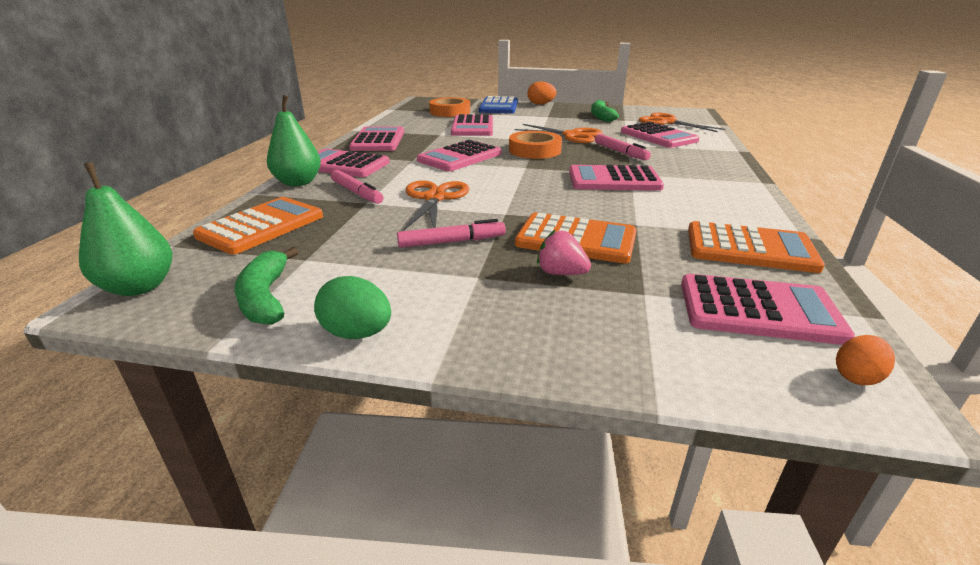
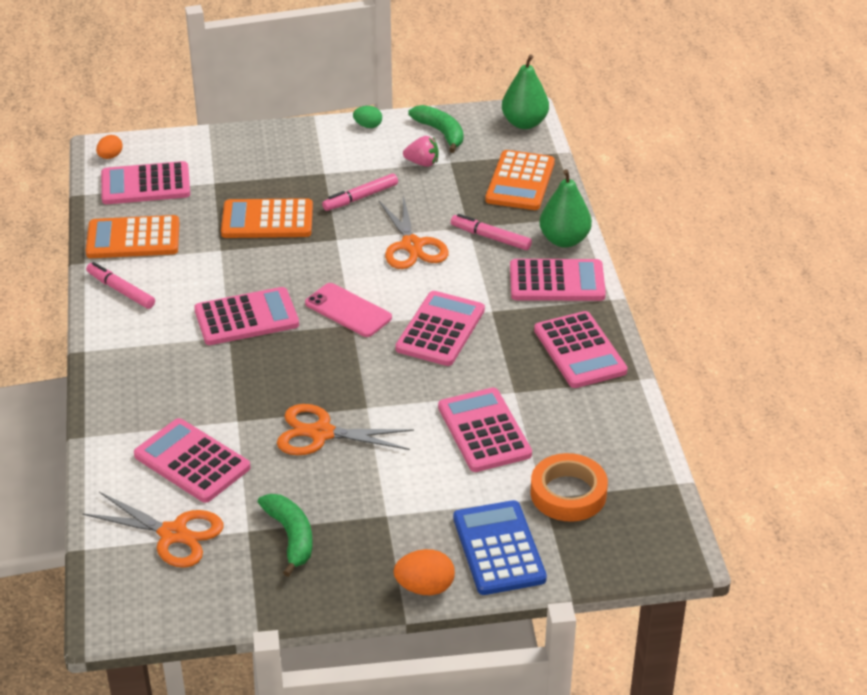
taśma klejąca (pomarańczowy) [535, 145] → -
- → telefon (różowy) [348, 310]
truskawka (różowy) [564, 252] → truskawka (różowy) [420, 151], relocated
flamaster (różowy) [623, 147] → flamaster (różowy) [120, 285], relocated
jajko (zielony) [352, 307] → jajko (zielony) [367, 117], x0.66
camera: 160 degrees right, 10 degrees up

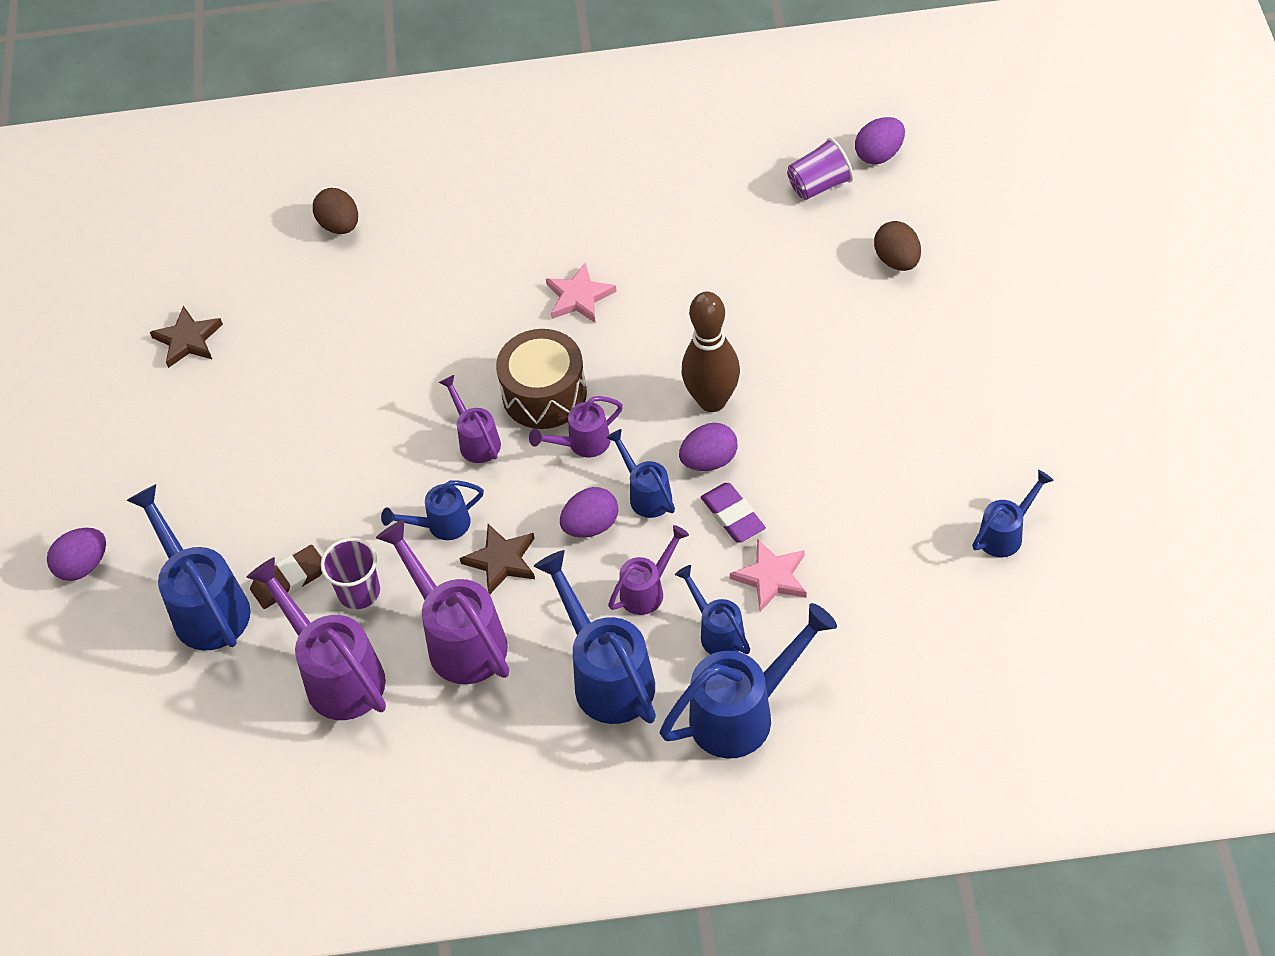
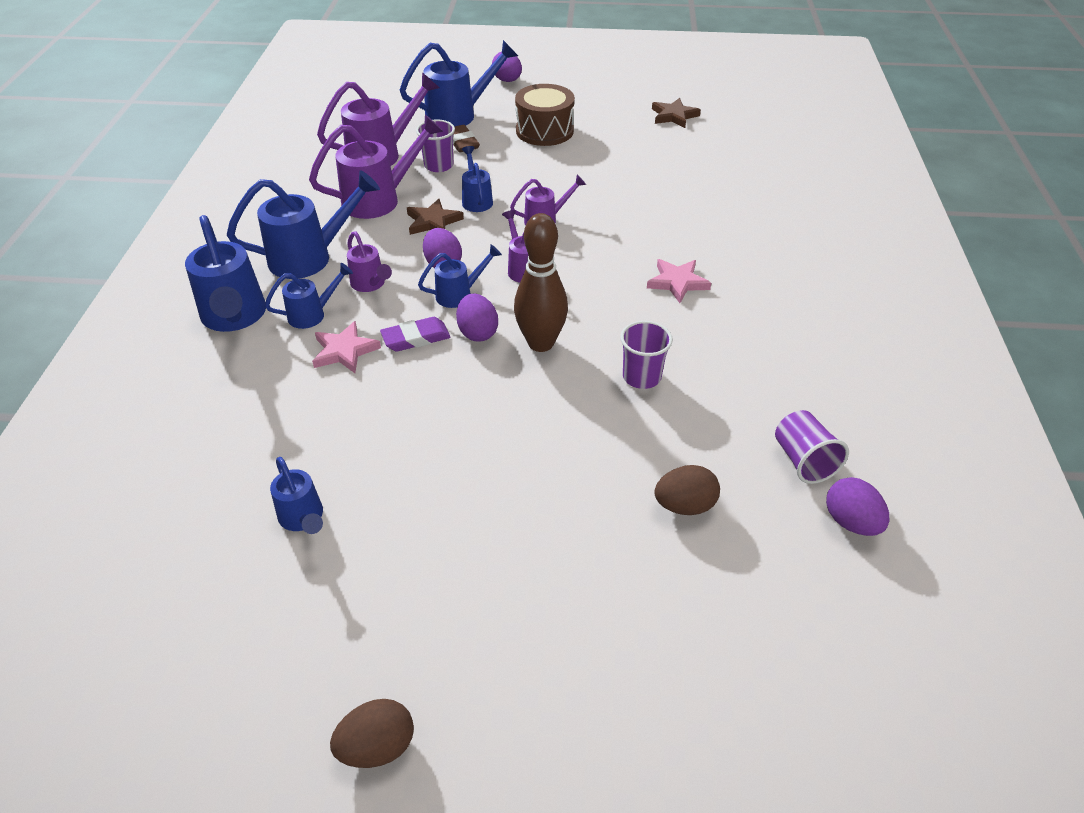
- → szklanka (fioletowy) [646, 355]
jajko (brązowy) [335, 211] → jajko (brązowy) [372, 733], relocated
bęben (brązowy) [541, 379] → bęben (brązowy) [545, 115], relocated
camera: 95 degrees right, 10 degrees down

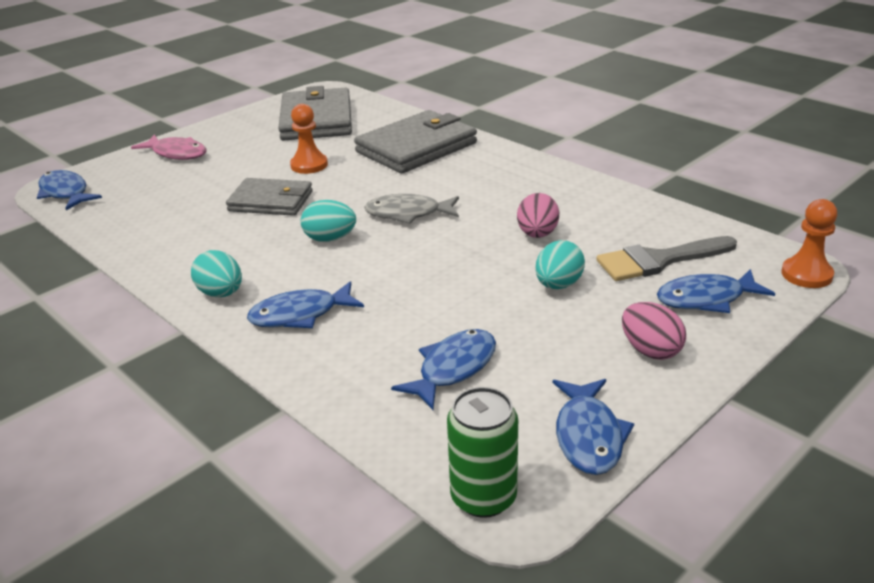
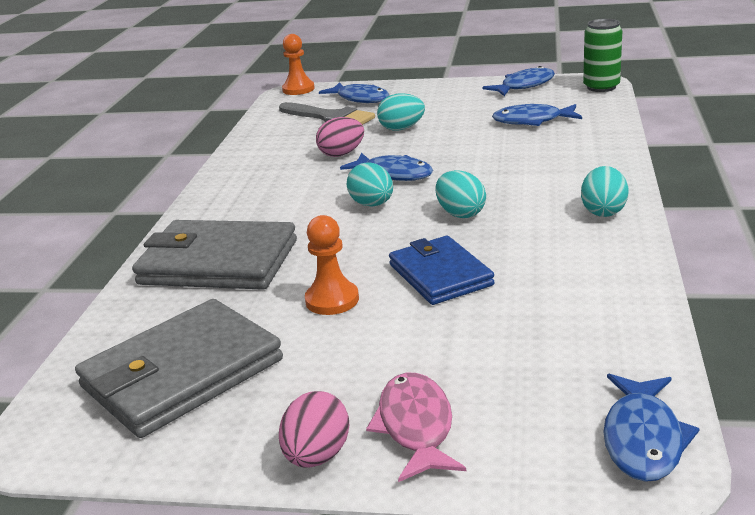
ryba (niebieski) [305, 304] → ryba (niebieski) [386, 167], relocated
jajko (różowy) [654, 331] → jajko (różowy) [314, 429], relocated
ryba (szary) [411, 209] → jajko (turkusowy) [370, 184]
portfel (szary) [269, 197] → portfel (niebieski) [442, 270]
camera: 125 degrees left, 5 degrees down

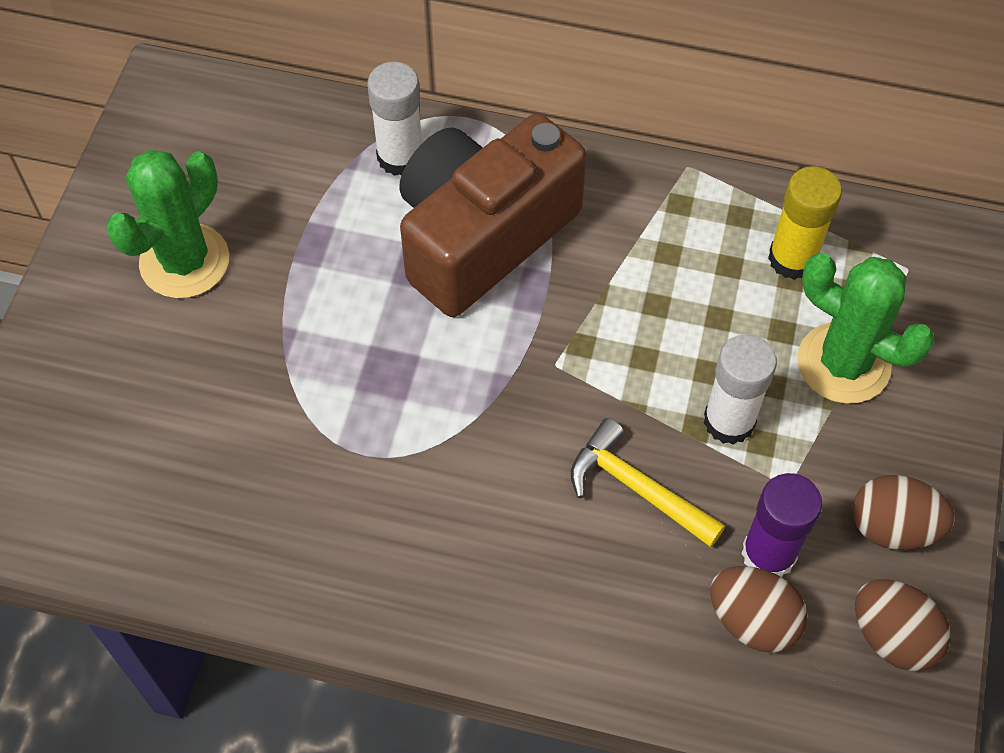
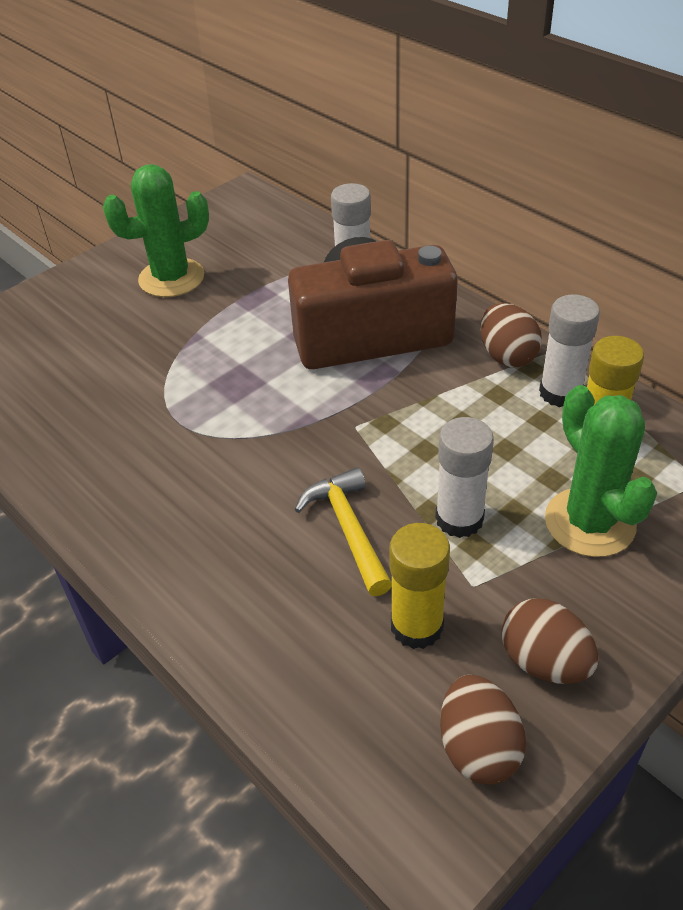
- → klej w sztyfcie (biały) [569, 350]
jajko (brązowy) [758, 609] → jajko (brązowy) [511, 335], relocated
klej w sztyfcie (fioletowy) [781, 525] → klej w sztyfcie (żółty) [419, 586]
camera: 35 degrees right, 15 degrees down

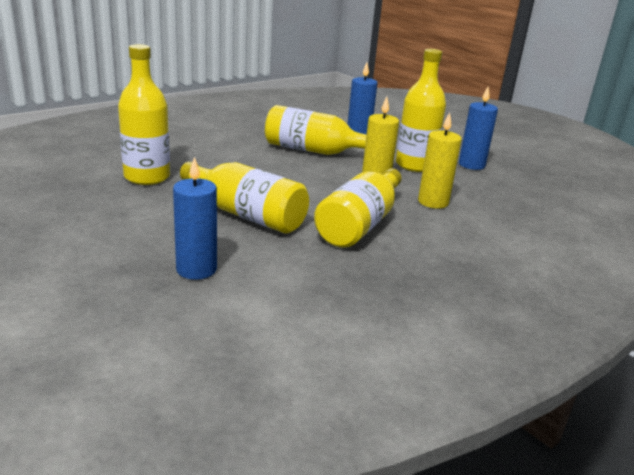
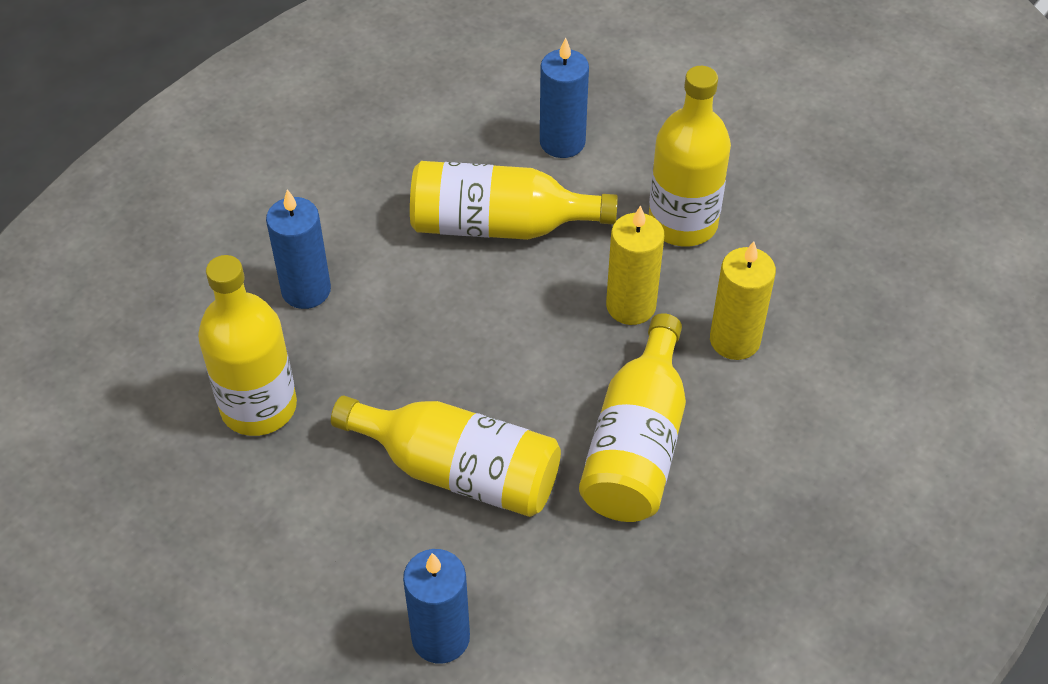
świeca (niebieski) [478, 128] → świeca (niebieski) [298, 249], relocated
camera: 10 degrees left, 25 degrees up

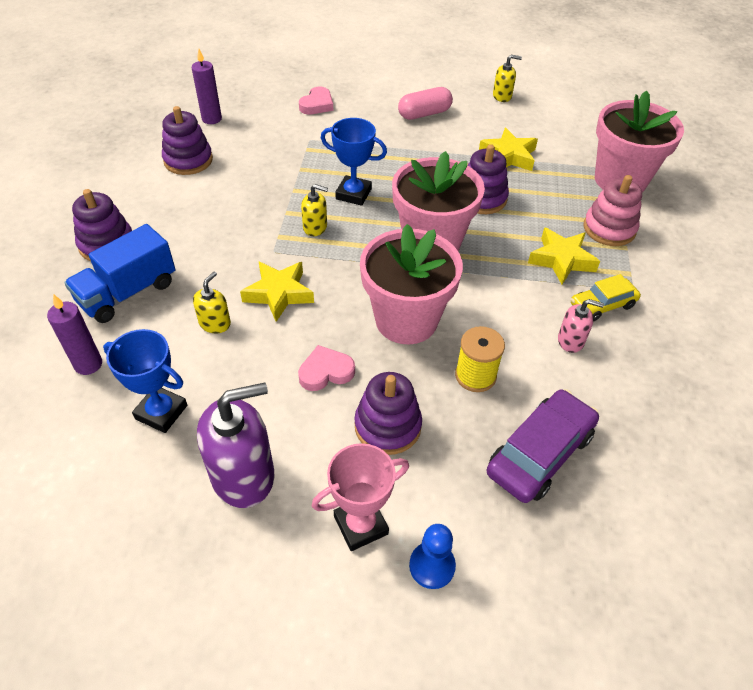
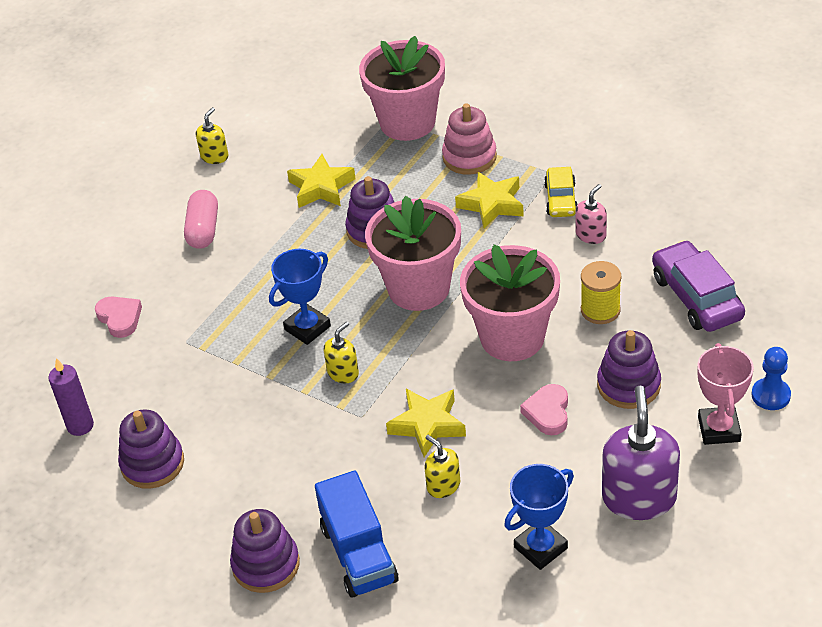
świeca (fioletowy) [74, 334] → -
camera: 60 degrees left, 5 degrees down

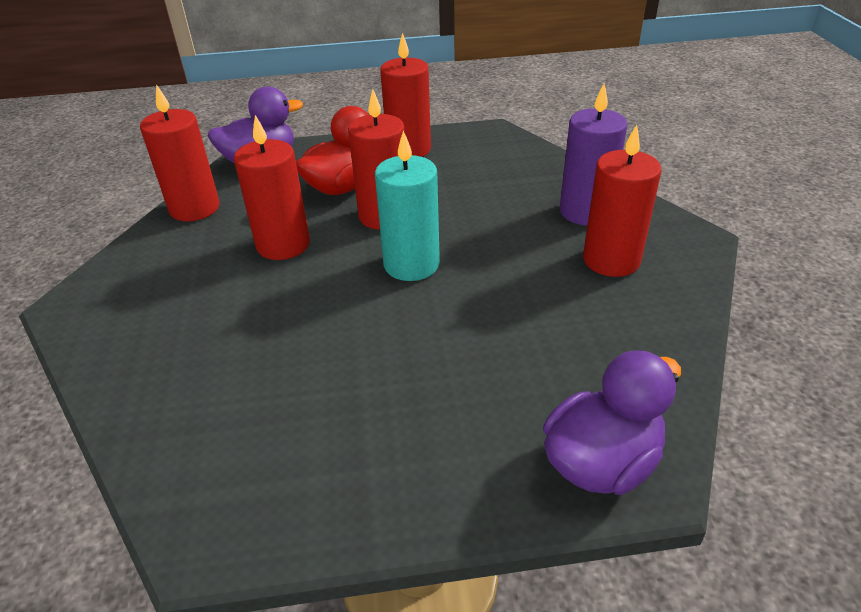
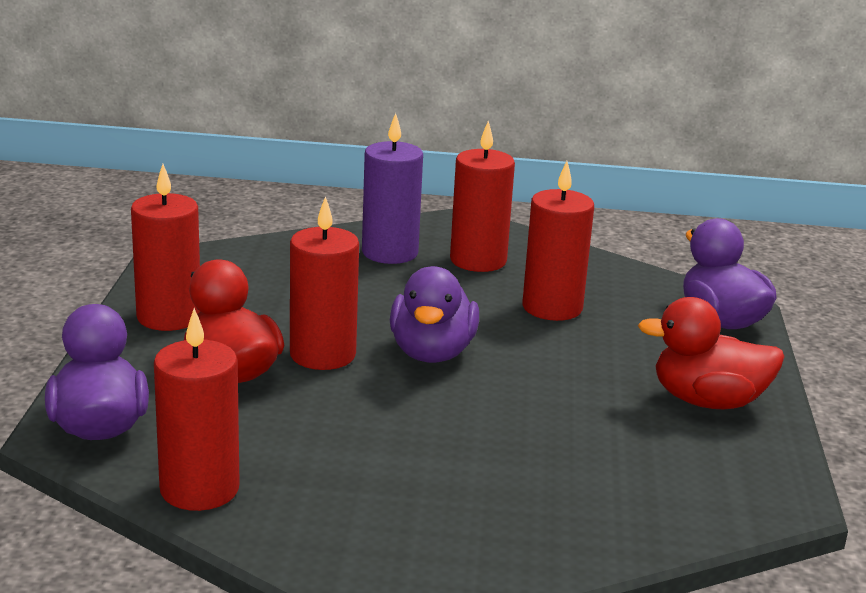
- → kaczka (czerwony) [711, 353]
świeca (czerwony) [272, 187] → świeca (czerwony) [558, 241], relocated
świeca (turkusowy) [407, 205] → kaczka (fioletowy) [434, 314]
camera: 80 degrees left, 15 degrees down

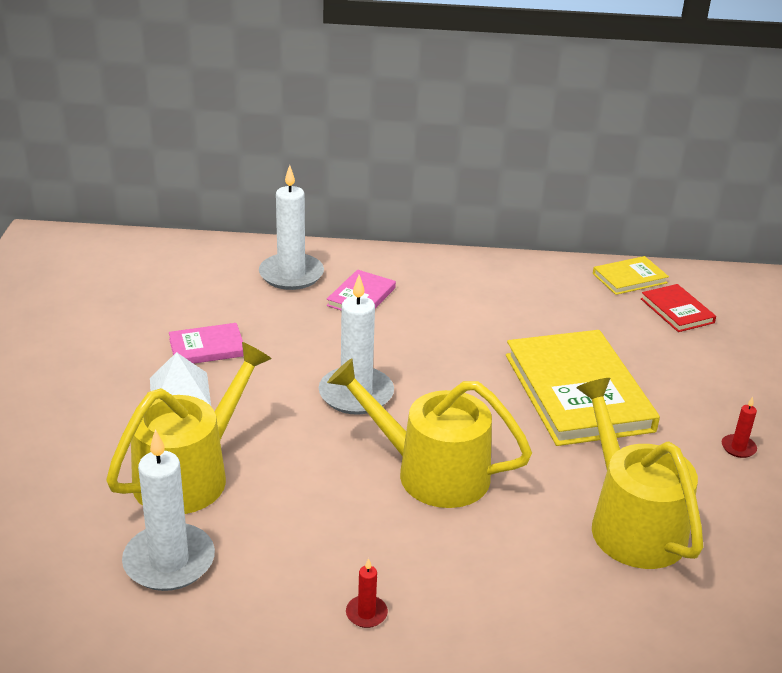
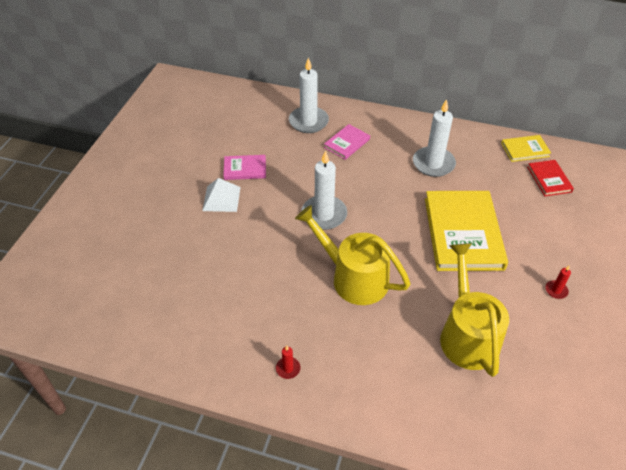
konewka (żółty) [189, 428] → -
świeca (biały) [168, 510] → świeca (biały) [434, 138], relocated
camera: 15 degrees right, 15 degrees up

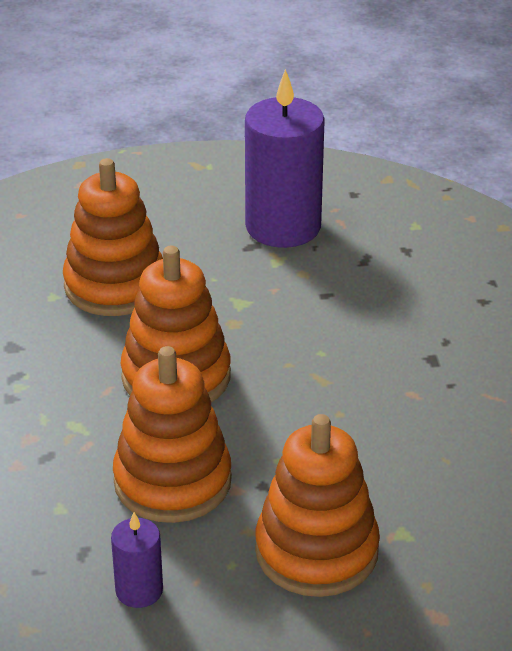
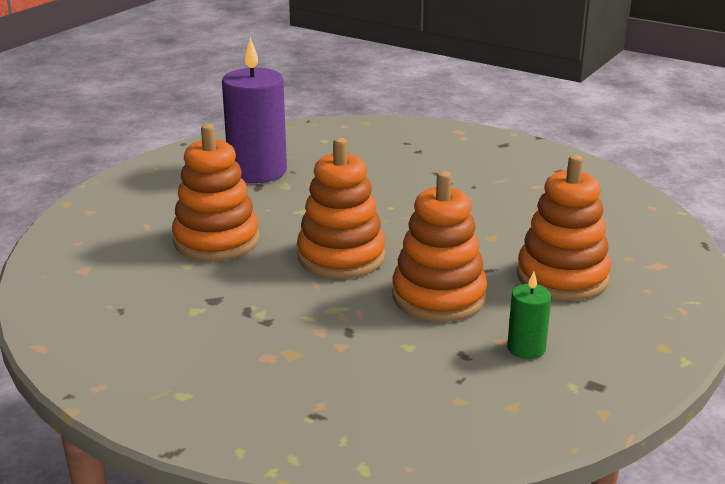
świeca (fioletowy) [137, 560] → świeca (zielony) [529, 315]
camera: 50 degrees left, 10 degrees down

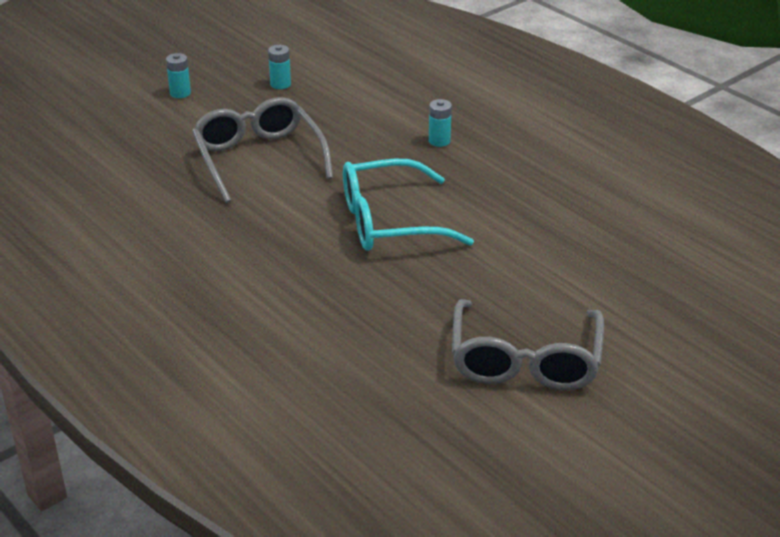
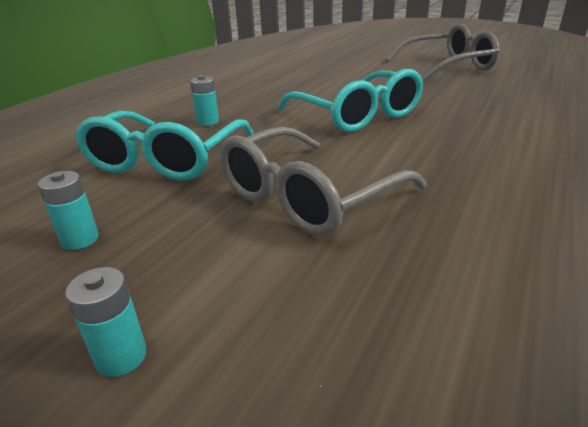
- → okulary (turkusowy) [164, 146]
camera: 110 degrees left, 5 degrees down

